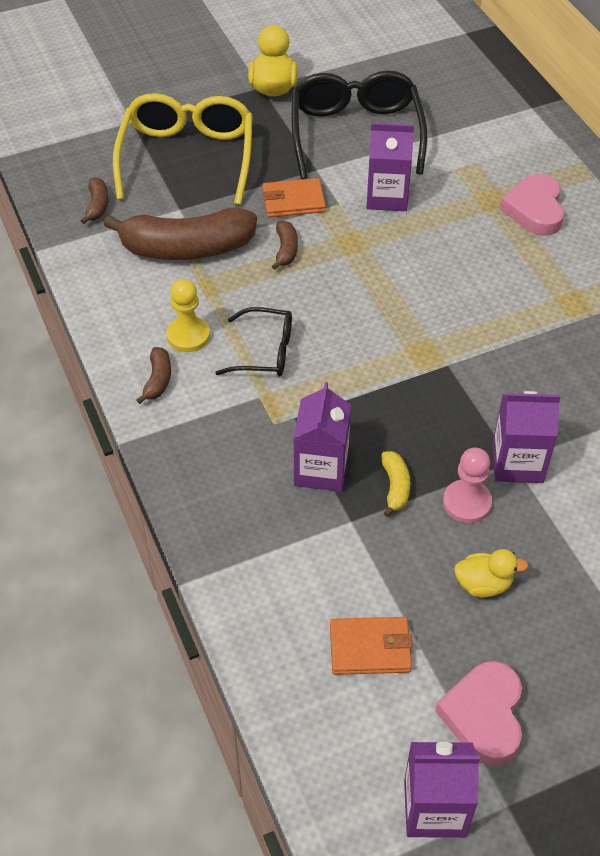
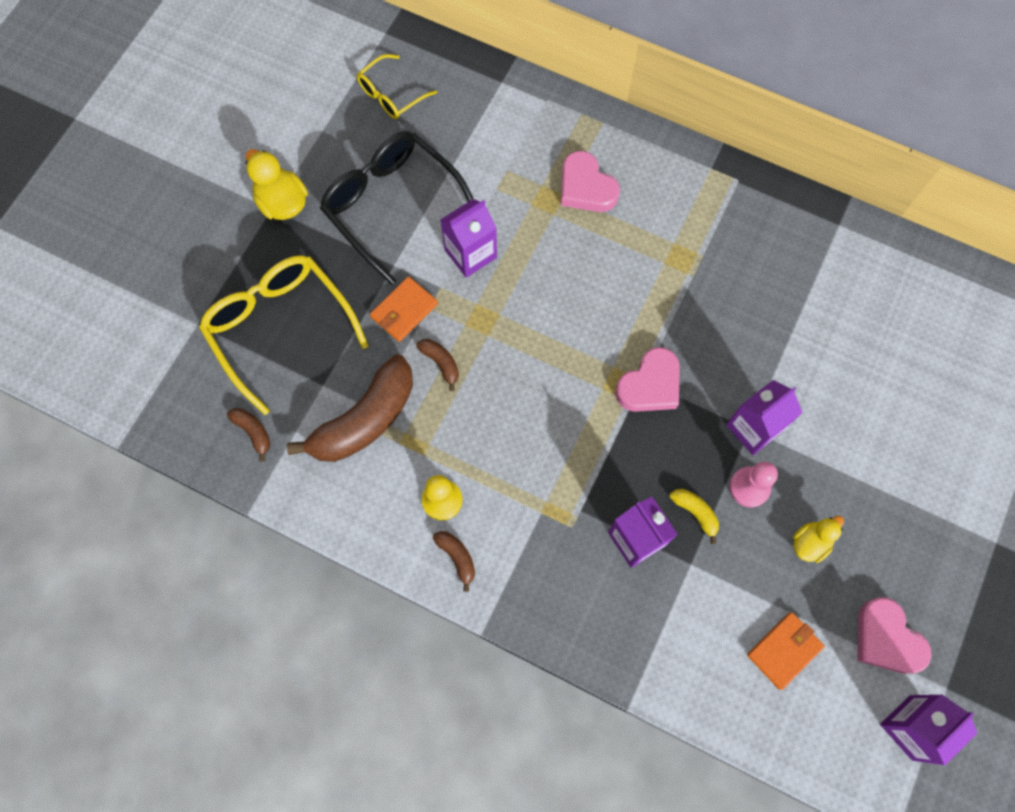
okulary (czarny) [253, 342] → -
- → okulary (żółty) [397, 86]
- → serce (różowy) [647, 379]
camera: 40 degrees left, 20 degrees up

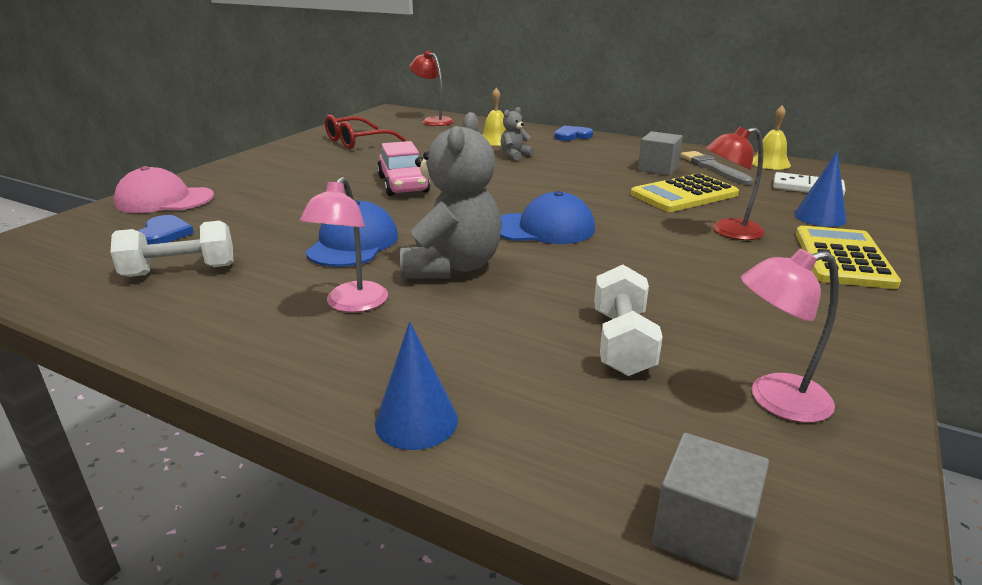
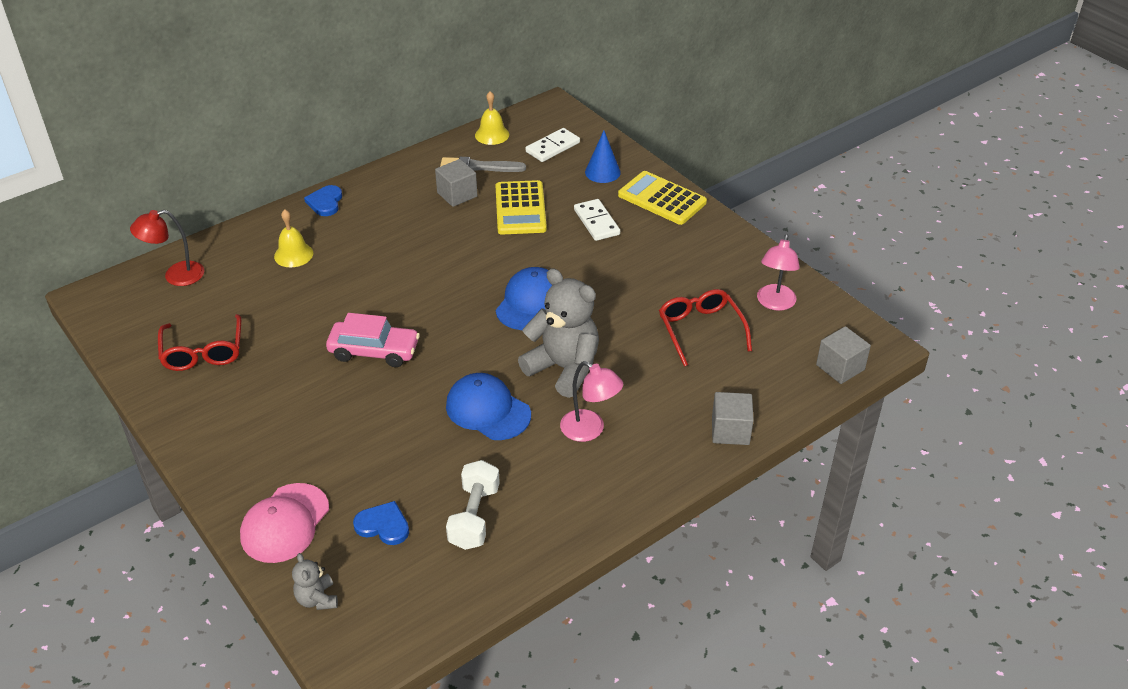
miś (szary) [517, 133] → miś (szary) [315, 581], relocated
stożek (niebieski) [416, 385] → sześcian (szary) [733, 418]
hantel (biały) [628, 320] → okulary (czerwony) [705, 328]
lampka (czerwony) [735, 183] → kostka domina (biały) [597, 220]
camera: 65 degrees left, 15 degrees up

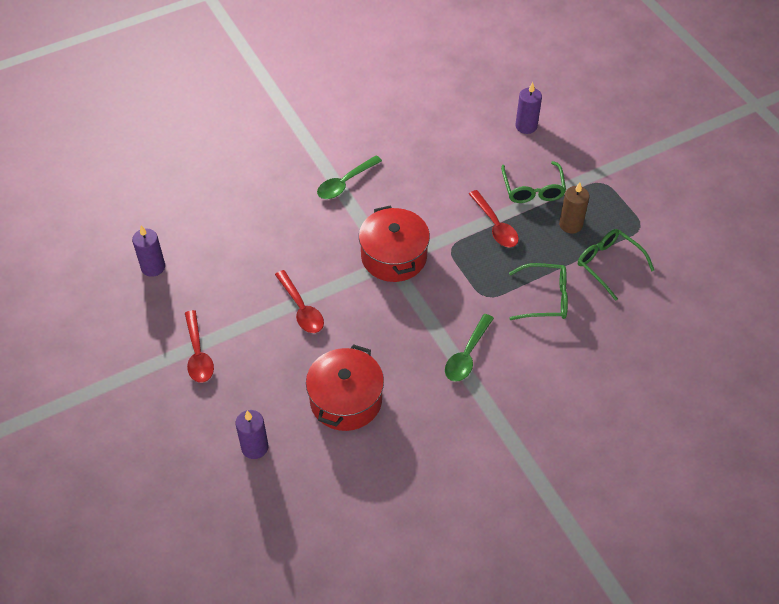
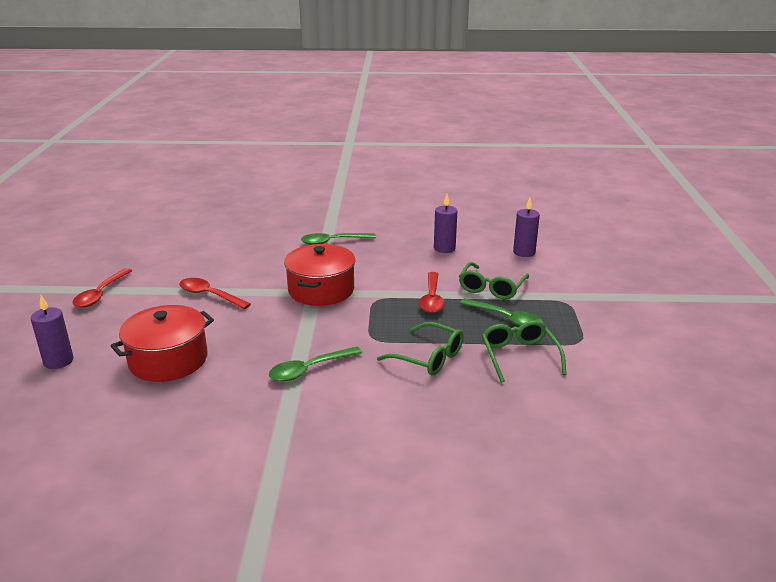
świeca (fioletowy) [148, 251] → świeca (fioletowy) [445, 223], relocated
świeca (brązowy) [574, 208] → łyżka (zielony) [501, 312]
łyżka (czerwony) [299, 301] → łyżka (czerwony) [215, 293], 120 degrees clockwise
camera: 30 degrees right, 25 degrees down

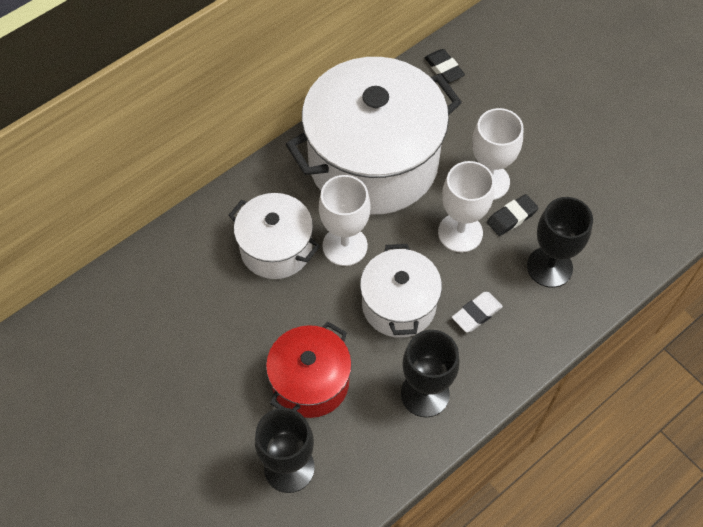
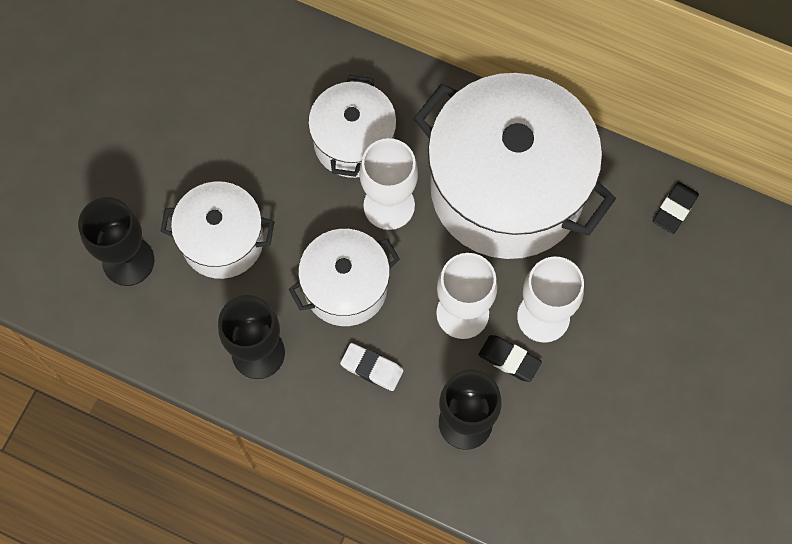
garnek (czerwony) [309, 369] → garnek (biały) [217, 230]
camera: 65 degrees right, 10 degrees up

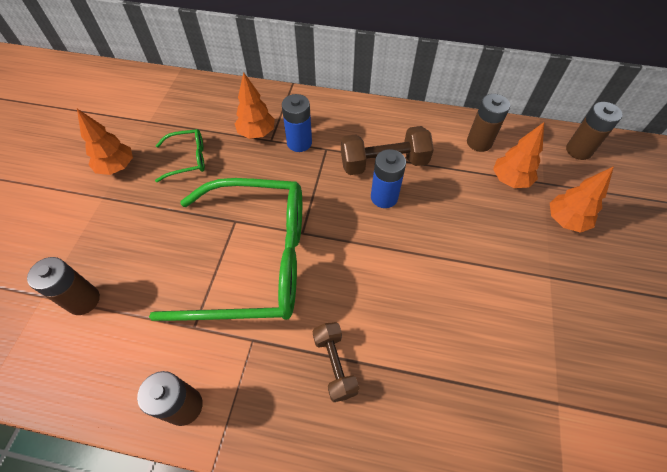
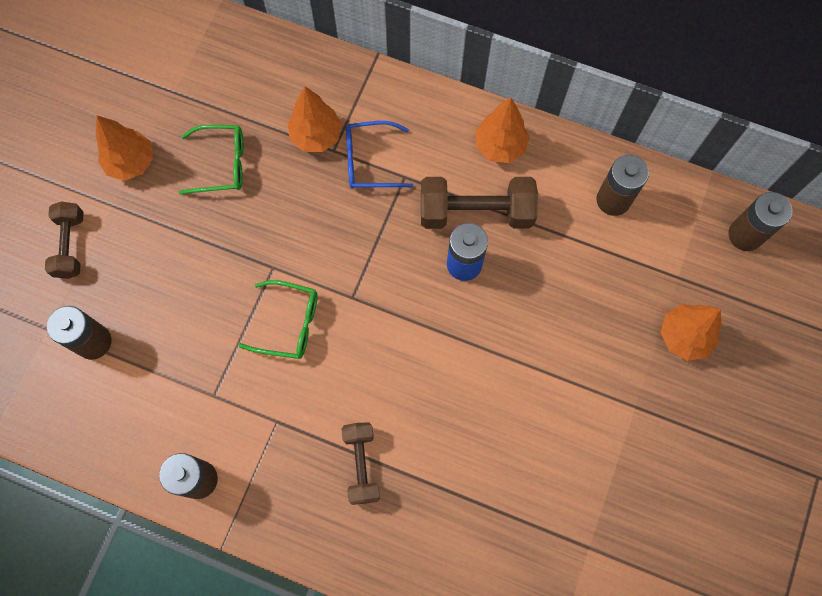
- → hantel (brązowy) [64, 240]
drzewko (pomarańczowy) [518, 155] → drzewko (pomarańczowy) [502, 130], relocated
bateria (niebieski) [297, 123] → okulary (niebieski) [379, 155]
okulary (zielony) [225, 249] → okulary (zielony) [278, 319], x0.42
camera: 10 degrees right, 15 degrees up

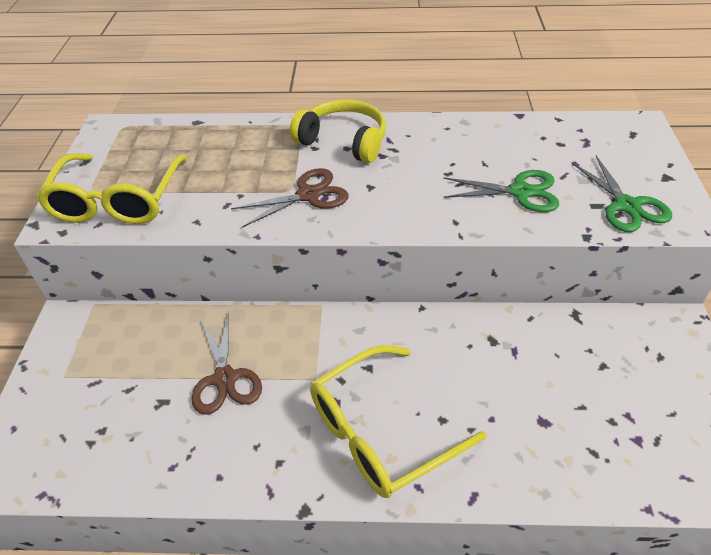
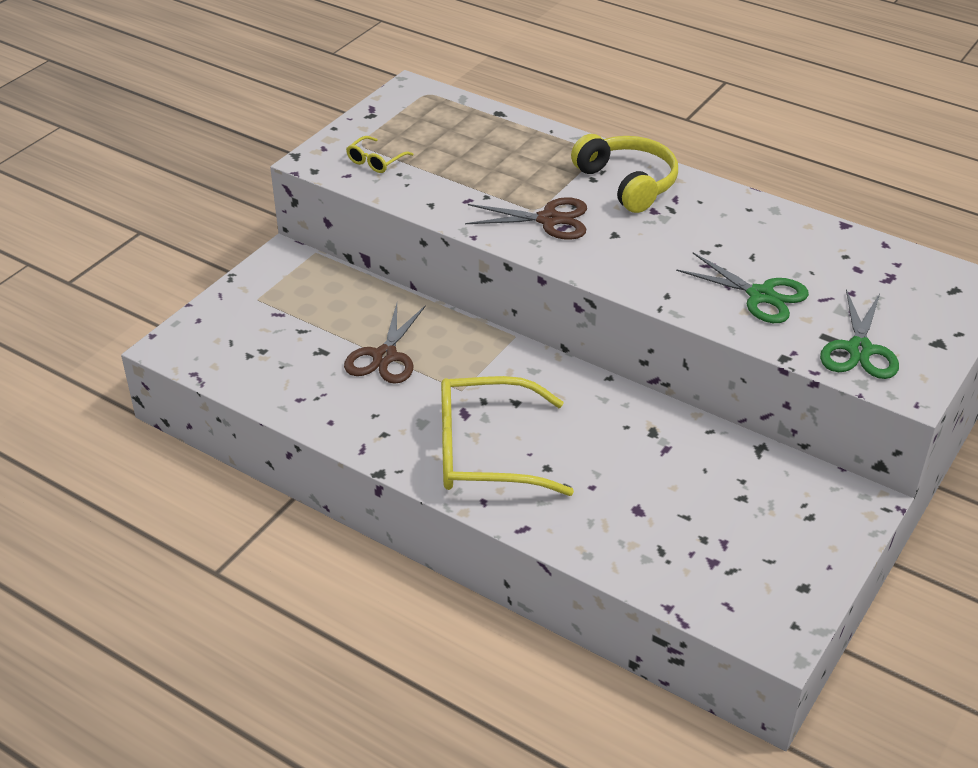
okulary (żółty) [112, 188] → okulary (żółty) [379, 154], x0.43
camera: 30 degrees right, 5 degrees down

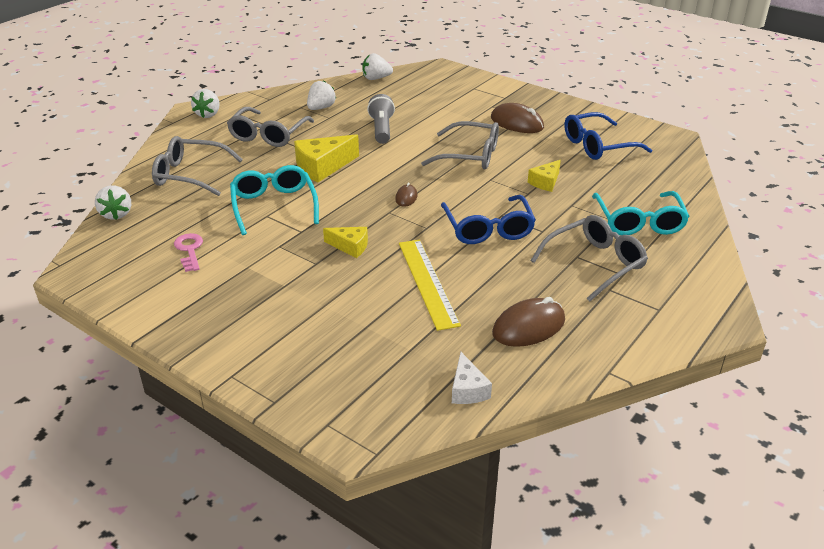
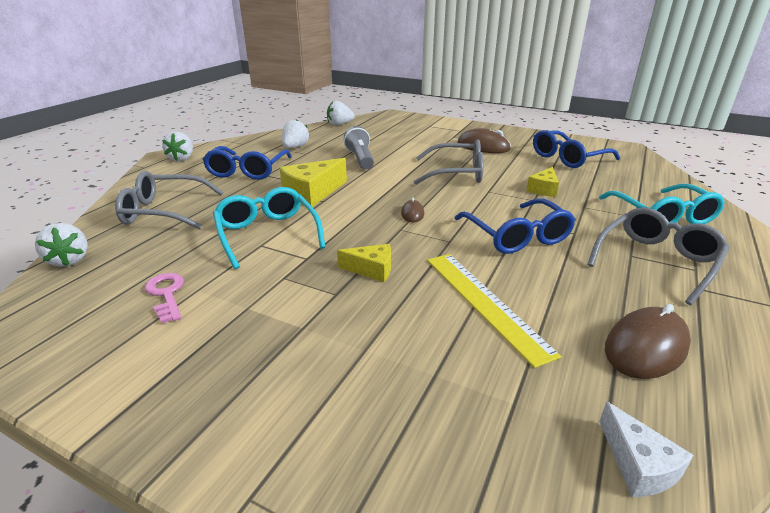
okulary (szary) [270, 127] → okulary (niebieski) [247, 163]
camera: 10 degrees left, 5 degrees down

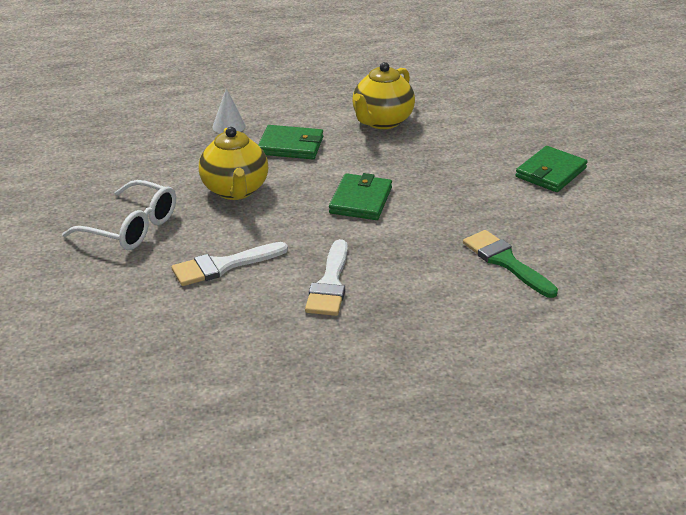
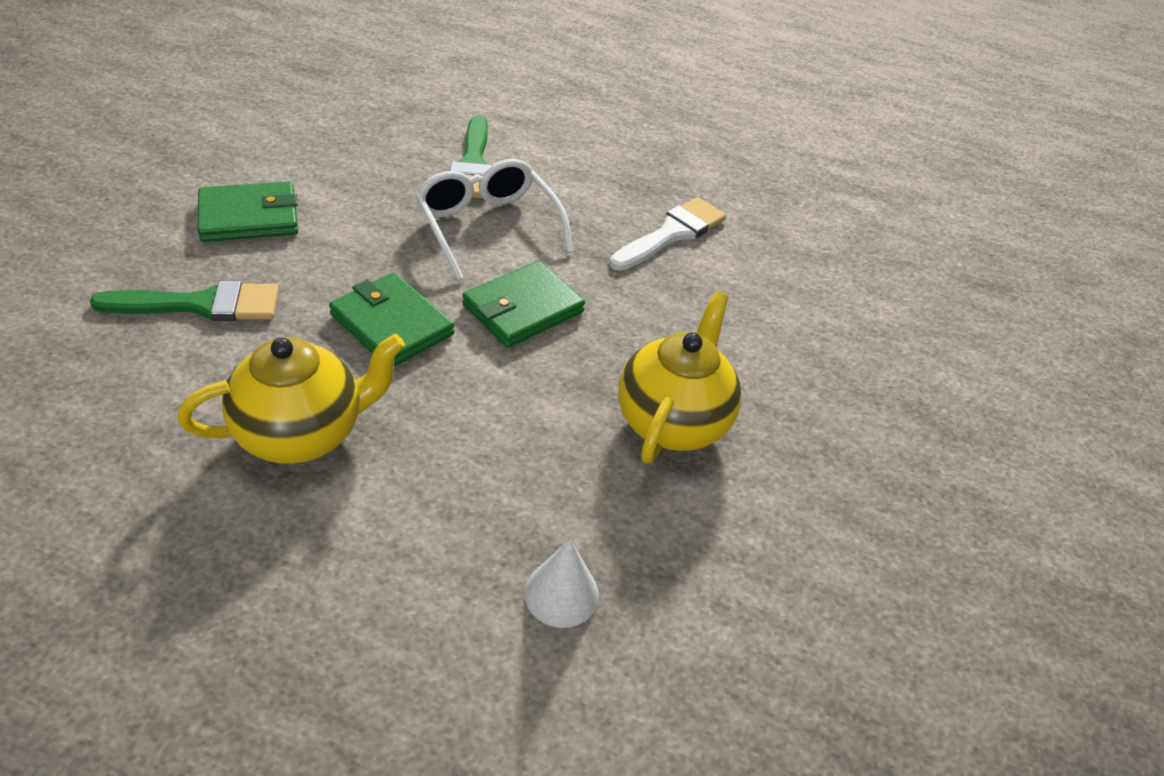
pędzel (biały) [230, 264] → -
- → pędzel (zielony) [184, 301]
okulary (biały) [119, 215] → okulary (biały) [494, 219], relocated
portfel (zielony) [290, 142] → portfel (zielony) [391, 320], relocated
camera: 150 degrees left, 10 degrees up

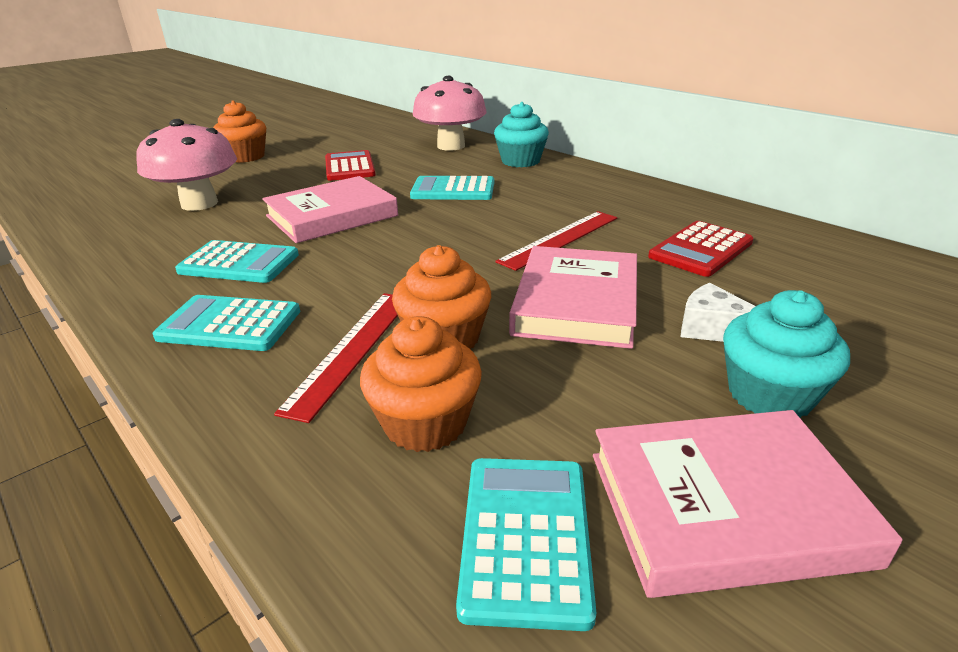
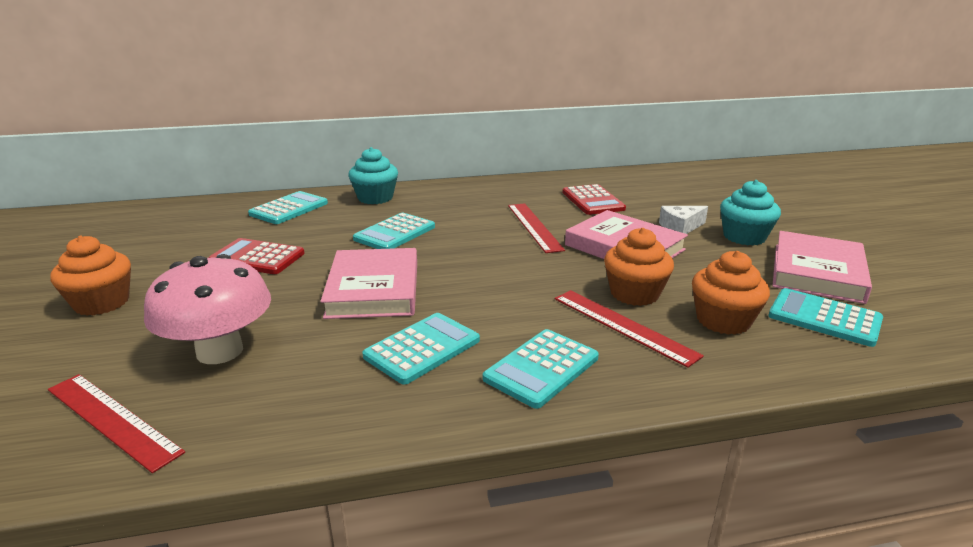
- → linijka (czerwony) [116, 423]
grzyb (różowy) [450, 113] → kalkulator (turkusowy) [288, 207]
camera: 60 degrees left, 5 degrees down

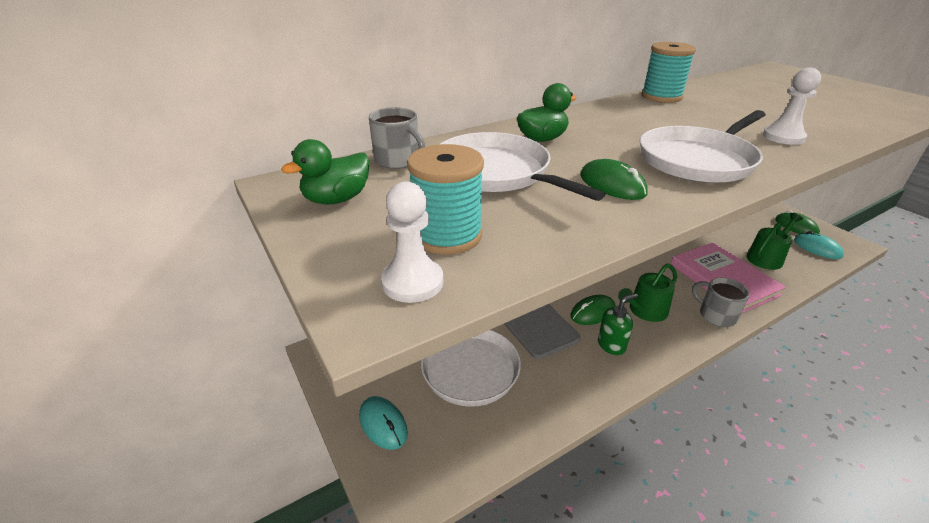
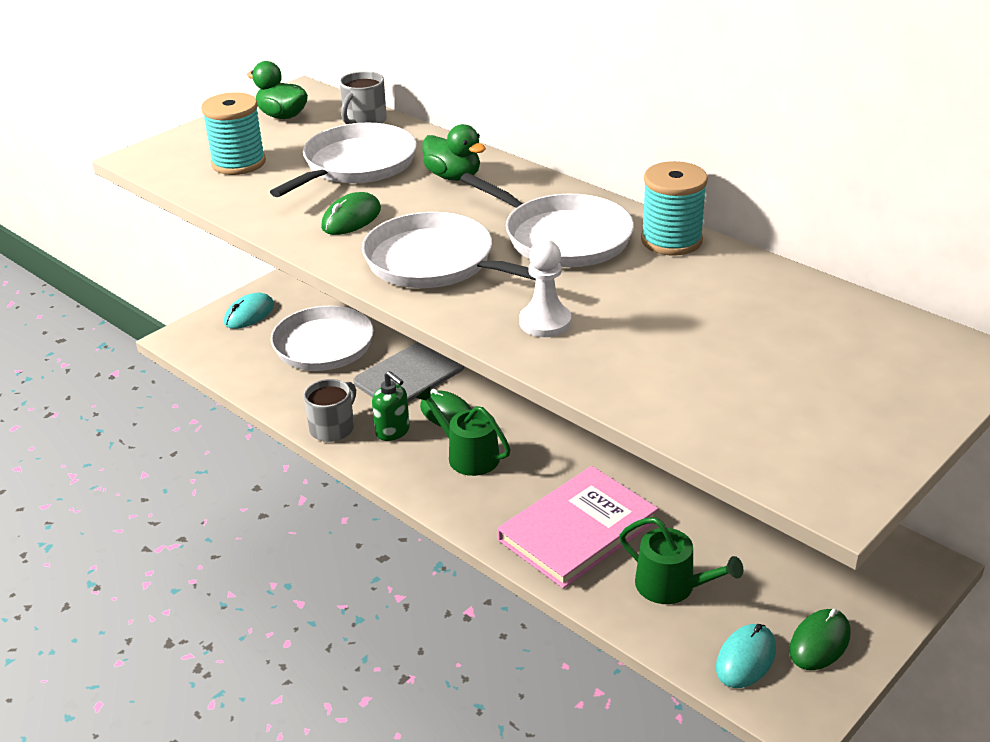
pionek (biały) [412, 242] → -
- → patelnia (biały) [547, 220]
kubek (szary) [721, 302] → kubek (szary) [330, 410], relocated
camera: 75 degrees right, 0 degrees up

